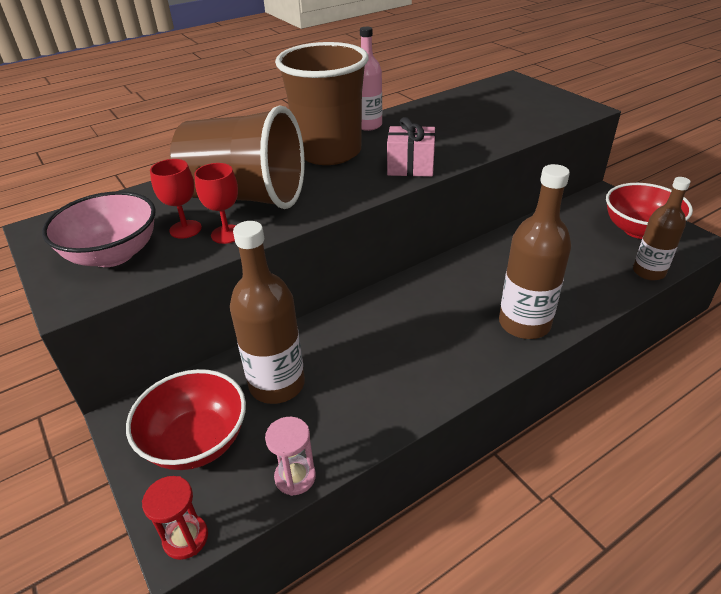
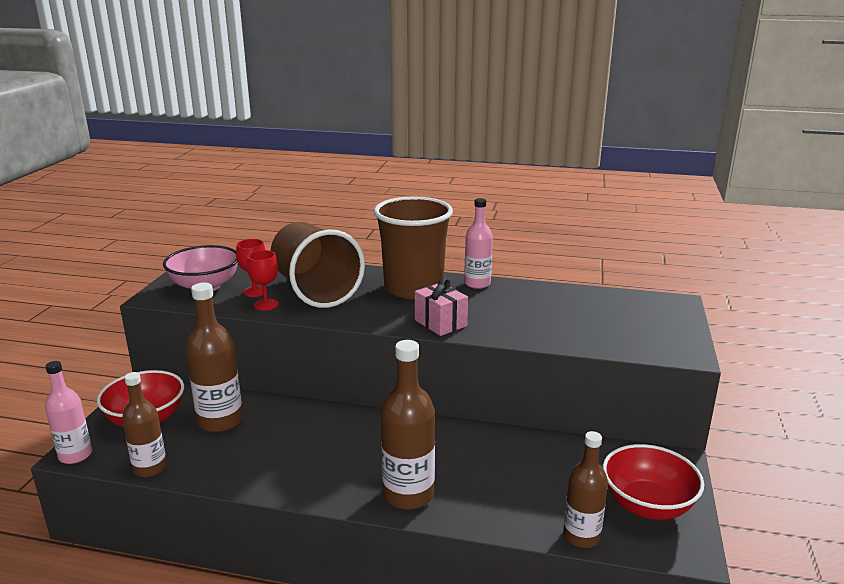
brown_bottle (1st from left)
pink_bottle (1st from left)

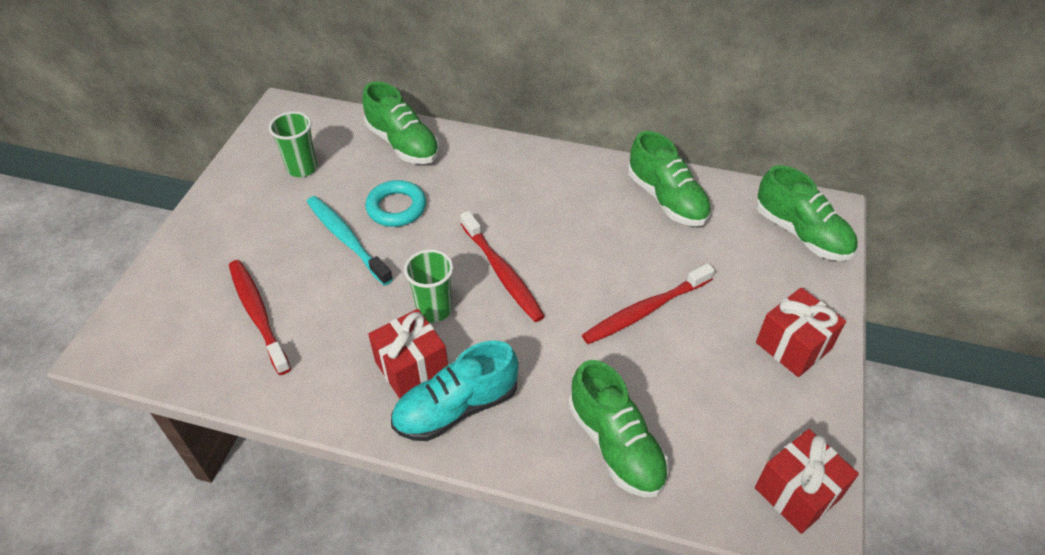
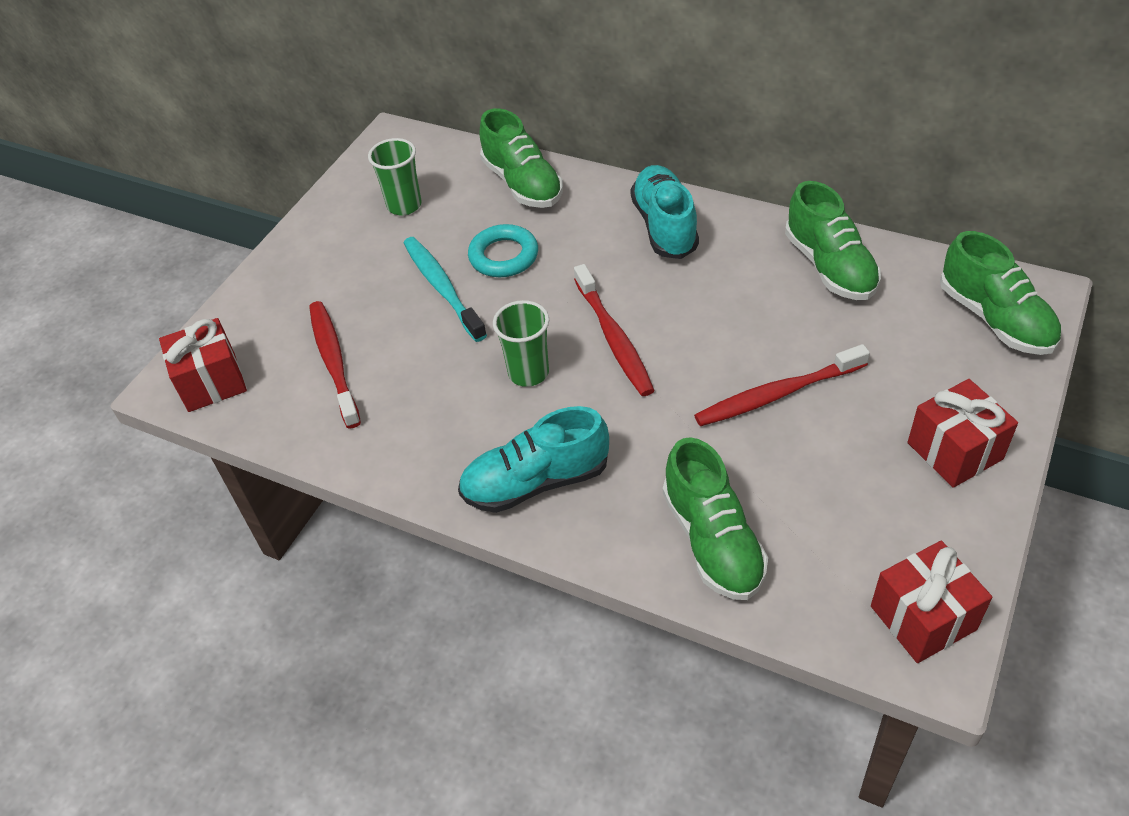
red_gift (1st from left)
turquoise_shoe (2nd from left)

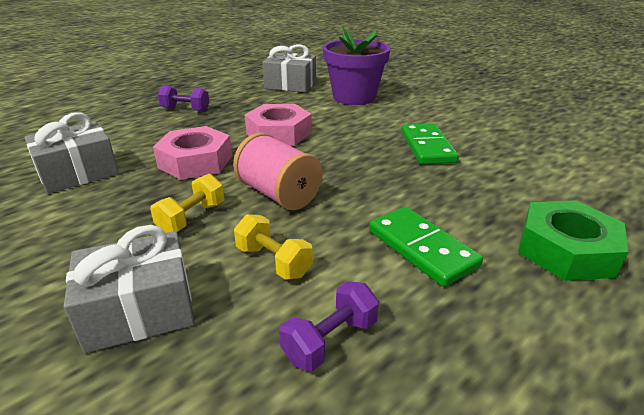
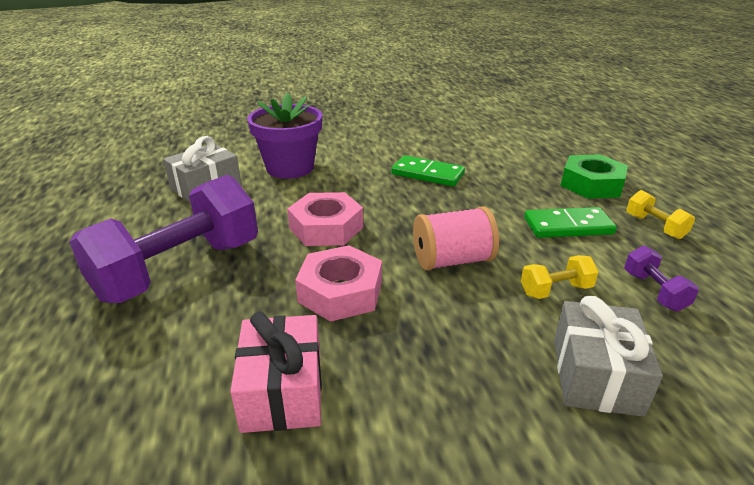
purple_dumbbell (1st from left)
pink_gift
yellow_dumbbell (2nd from left)

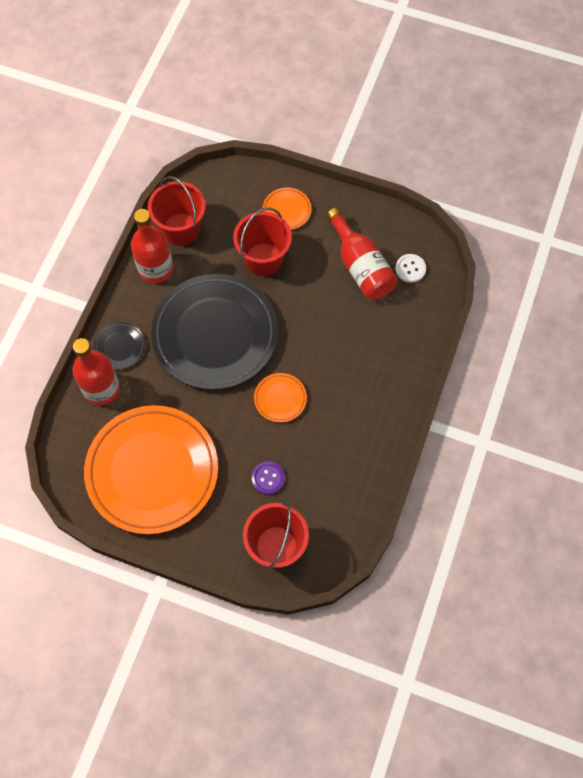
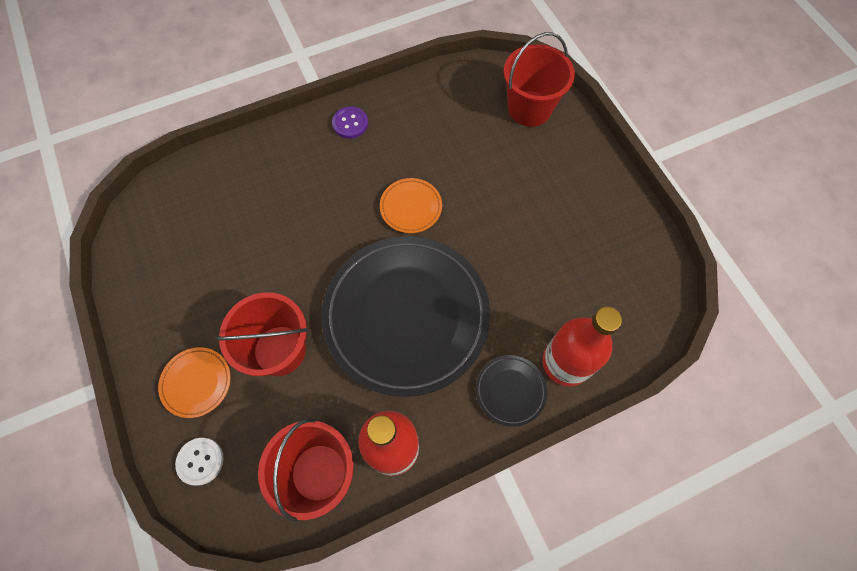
red_bottle (3rd from left in the first image)
white_button
orange_plate (1st from left in the first image)
purple_button

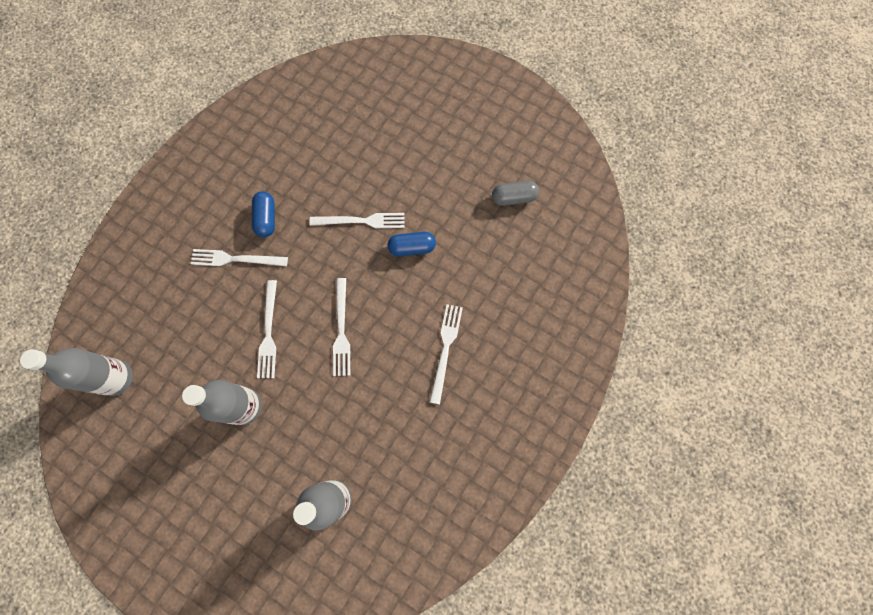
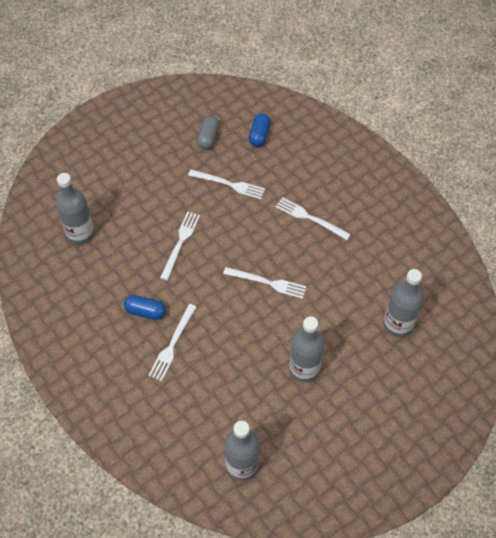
blue_capsule (2nd from left)
white_fork (3rd from left)
grey_bottle (1st from left)

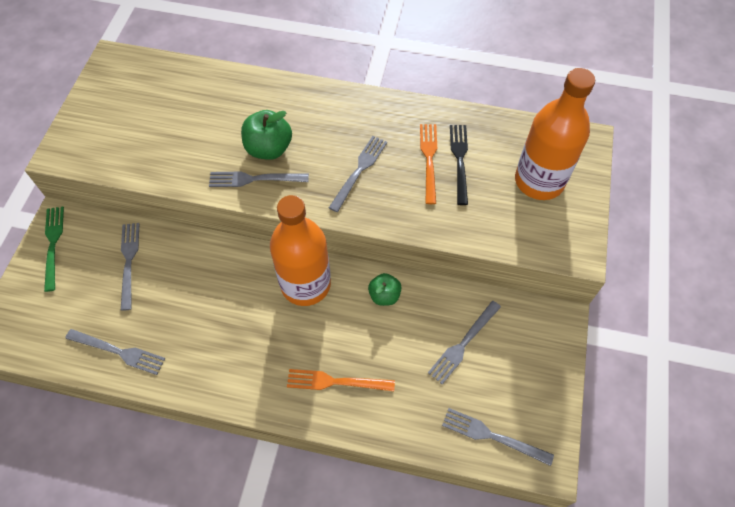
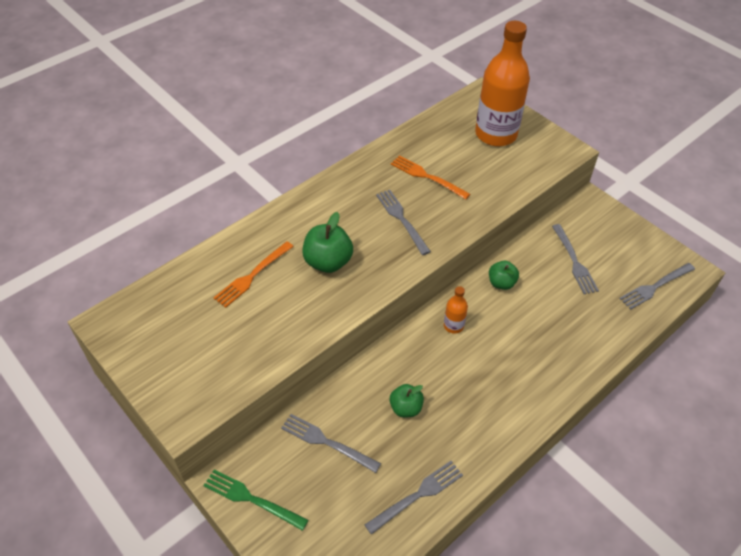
black_fork
grey_fork (3rd from left in the first image)
orange_bottle (1st from left)
orange_fork (1st from left)
green_apple (2nd from left)

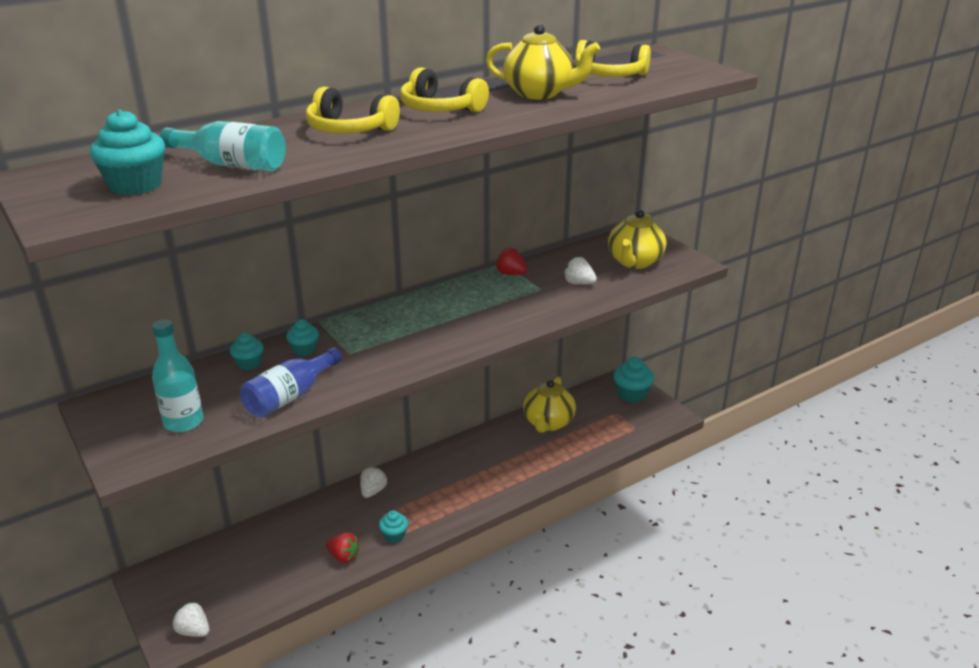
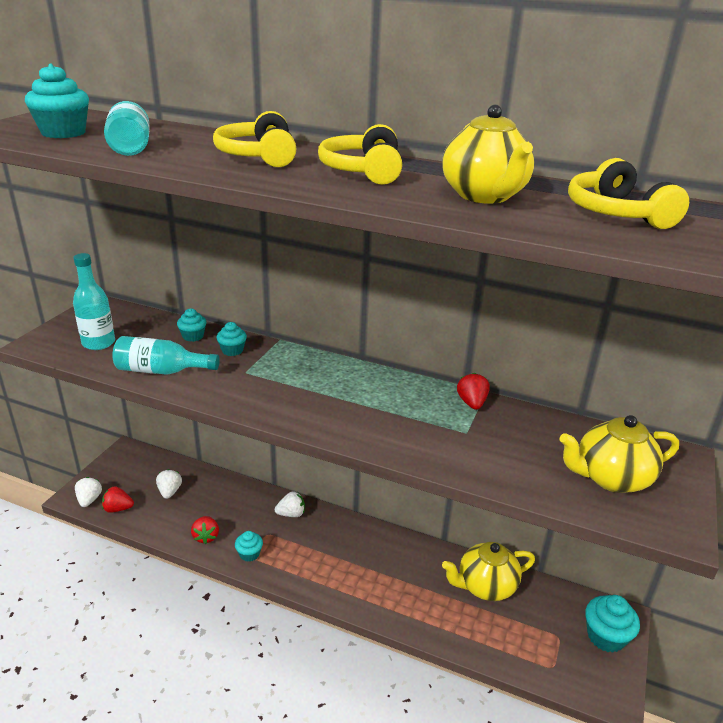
white_strawberry (2nd from left)
turquoise_bottle (3rd from left)
red_strawberry (1st from left)

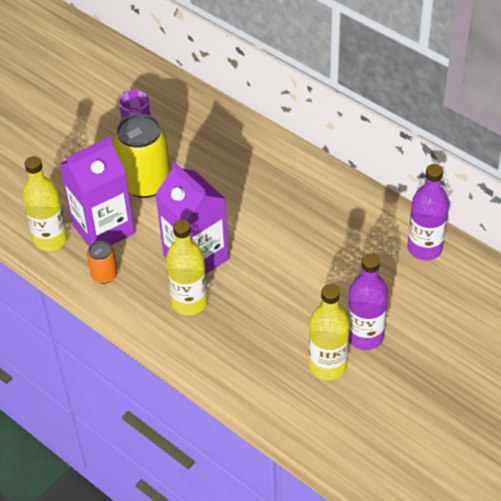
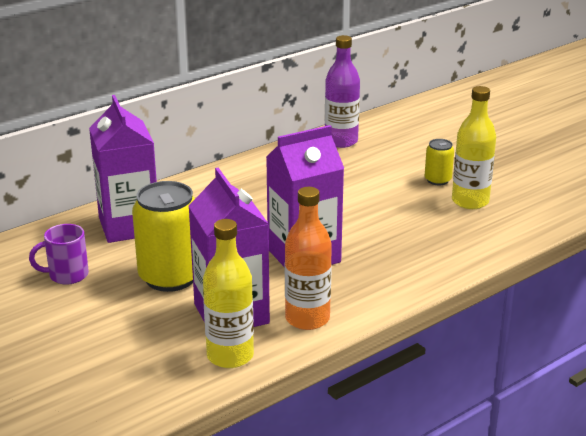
yellow_bottle (2nd from left in the first image)
orange_bottle
yellow_can (2nd from left)
purple_carton (1st from left)

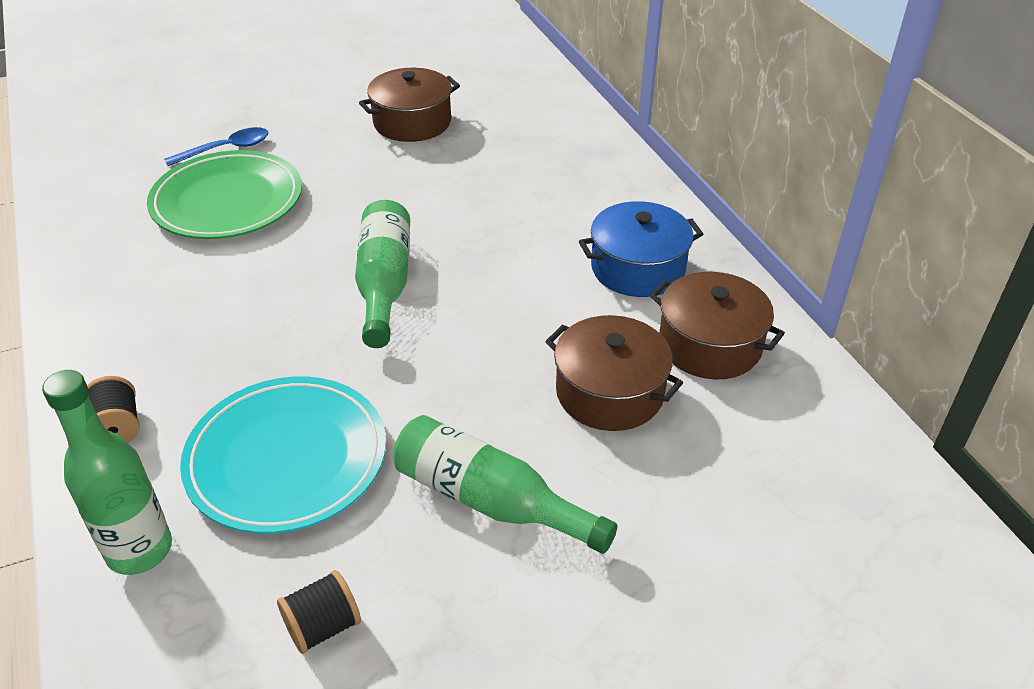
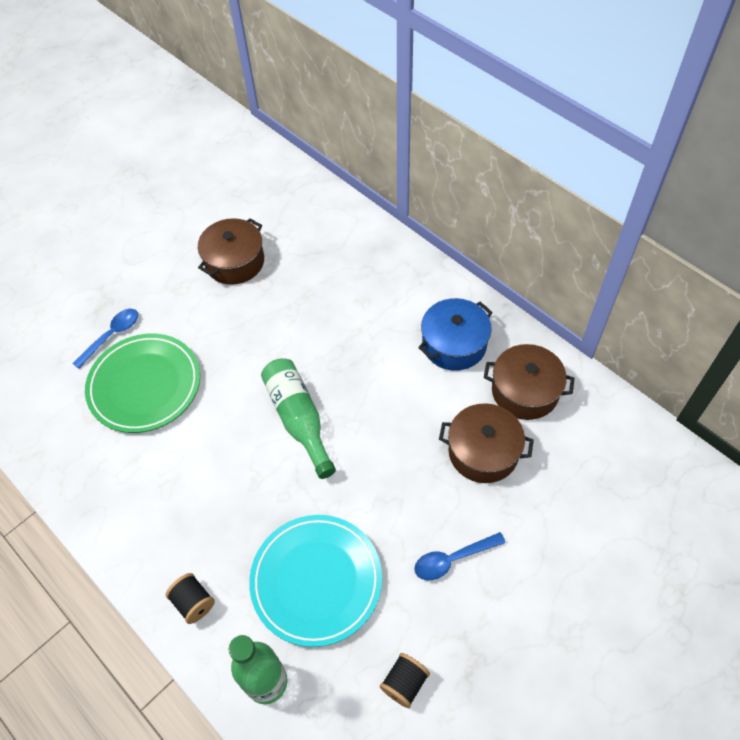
blue_spoon (2nd from left)

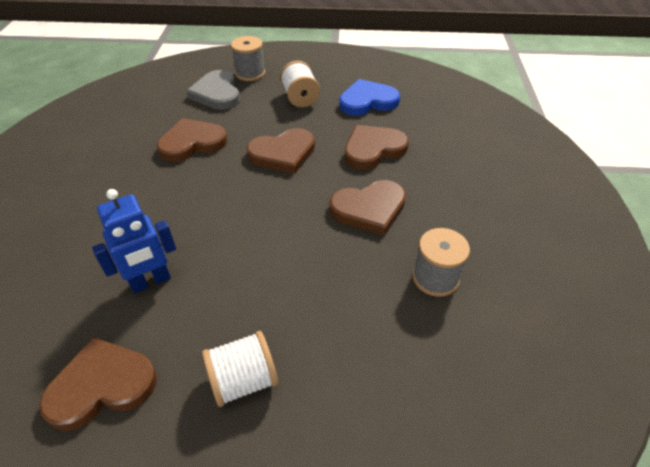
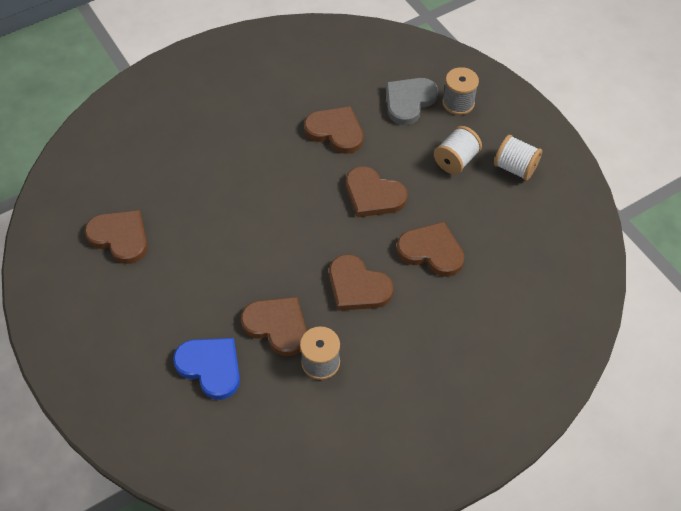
blue_heart
blue_robot
white_spool (2nd from left)
brown_heart (2nd from left)

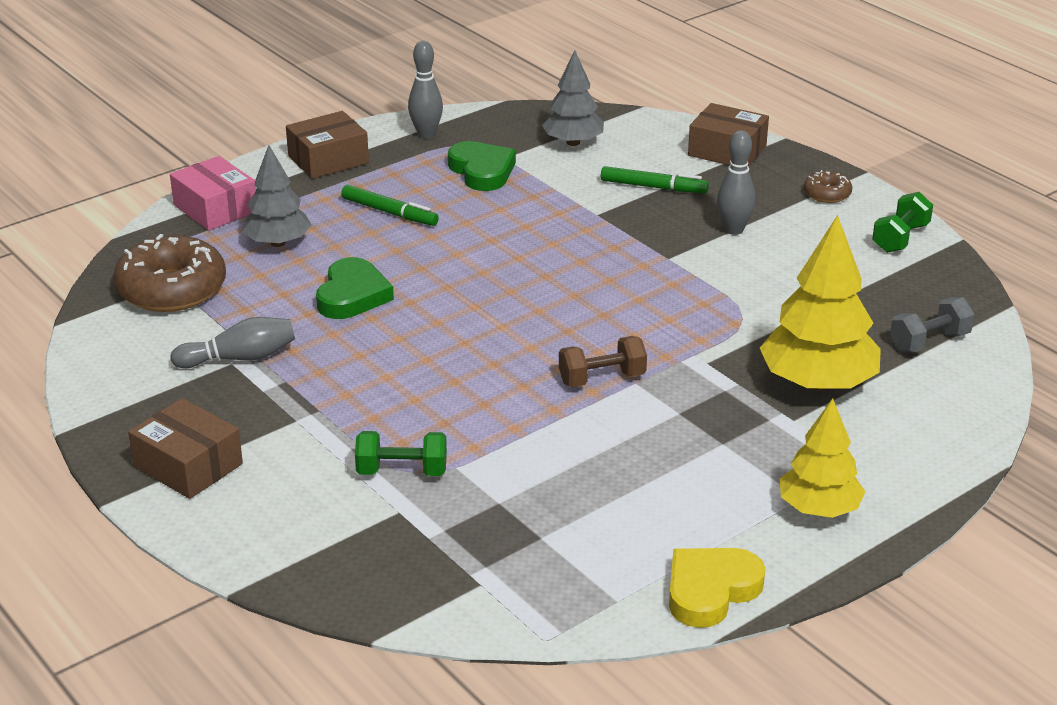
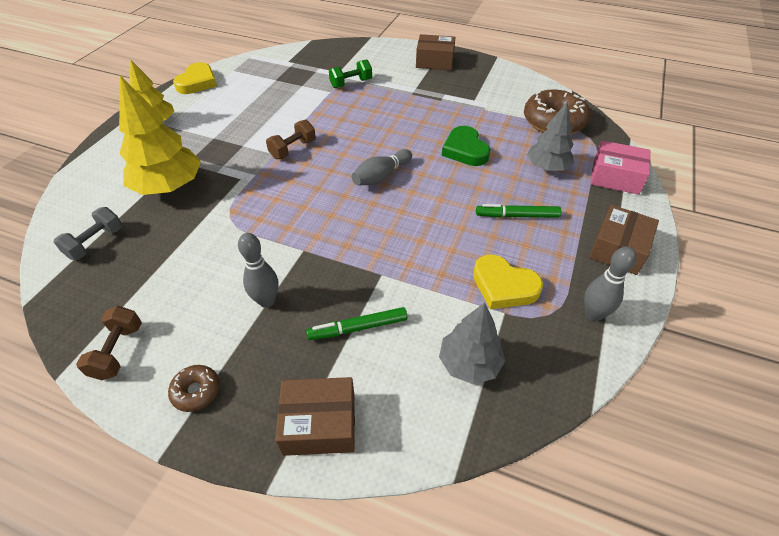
yellow_heart (2nd from left)
brown_dumbbell (1st from left)
grey_bowling_pin (2nd from left)

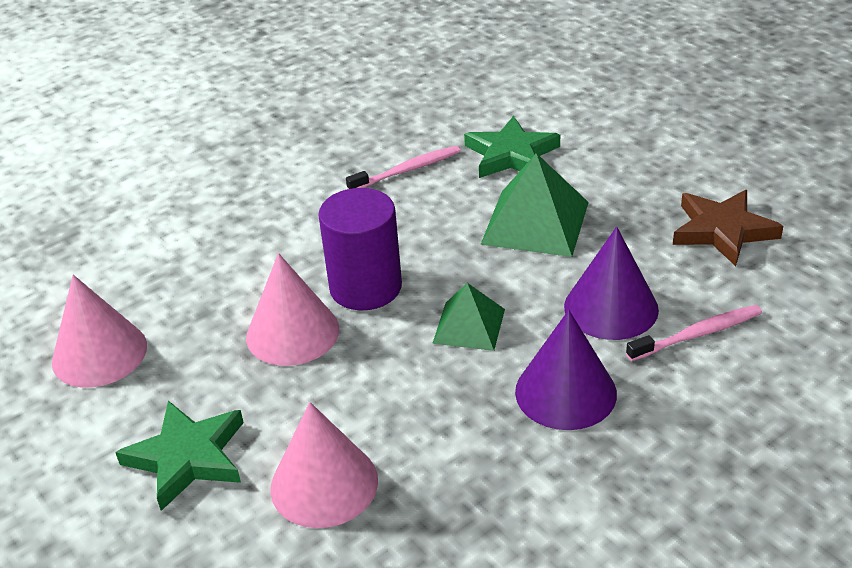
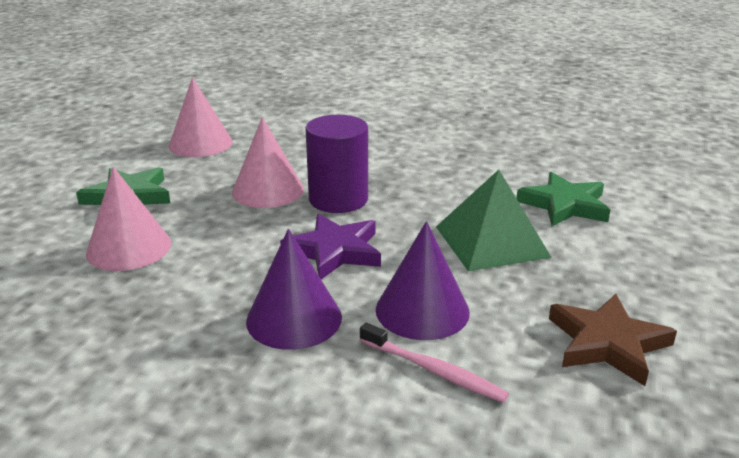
pink_toothbrush (1st from left in the first image)
purple_star

